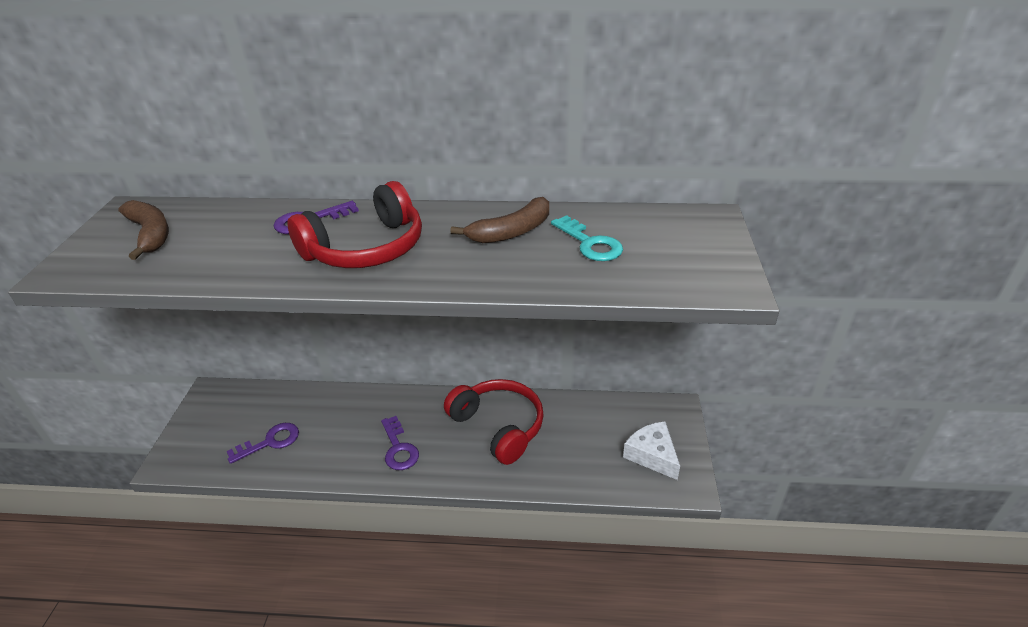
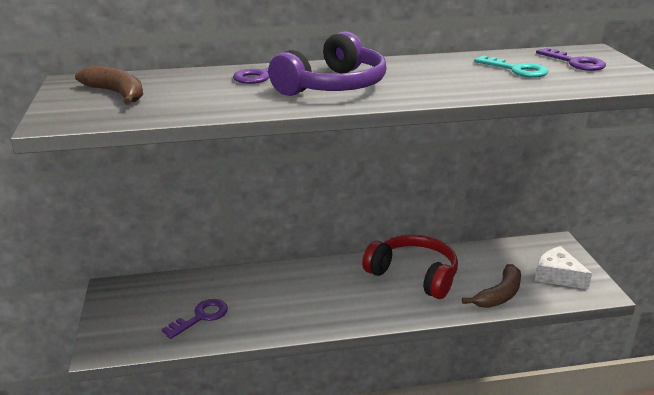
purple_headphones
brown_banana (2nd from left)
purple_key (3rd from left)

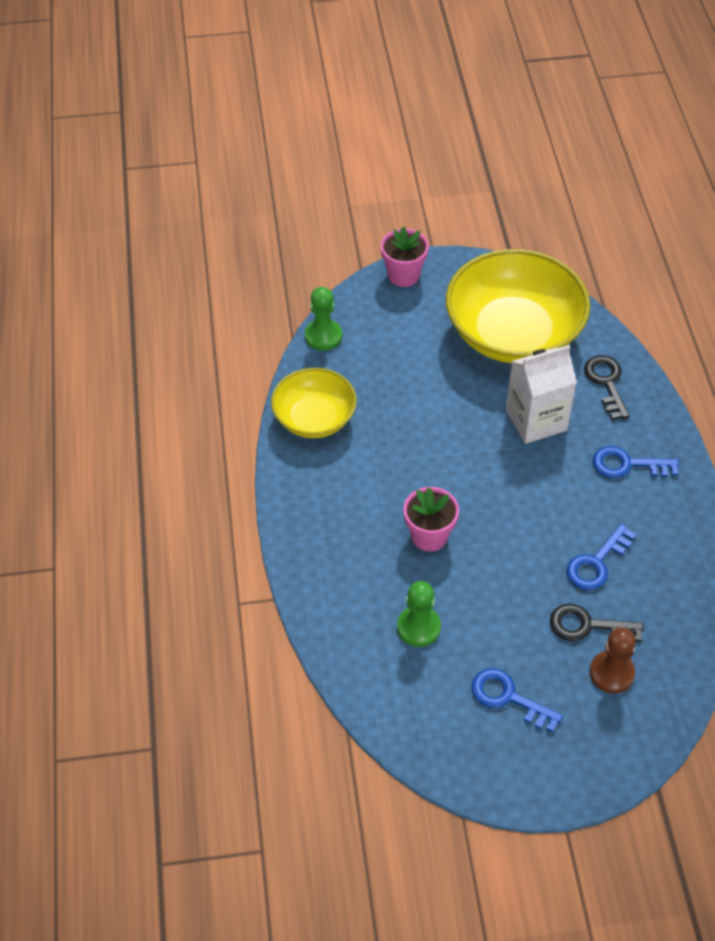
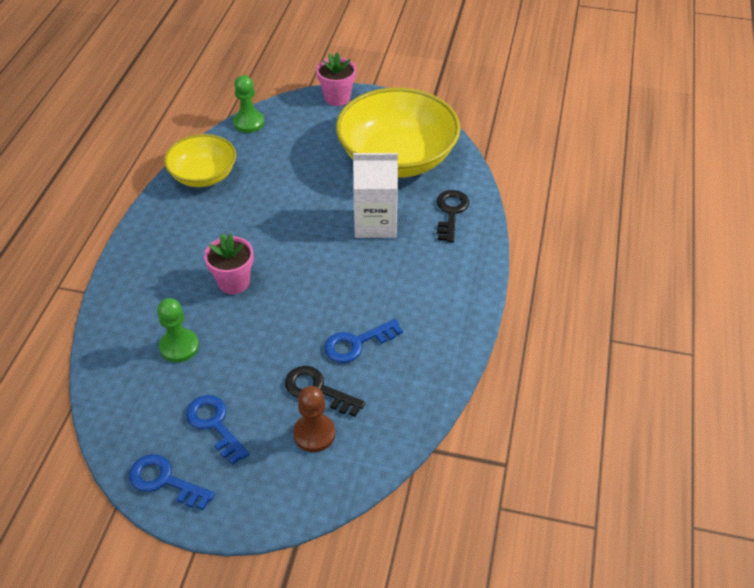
blue_key (1st from left)

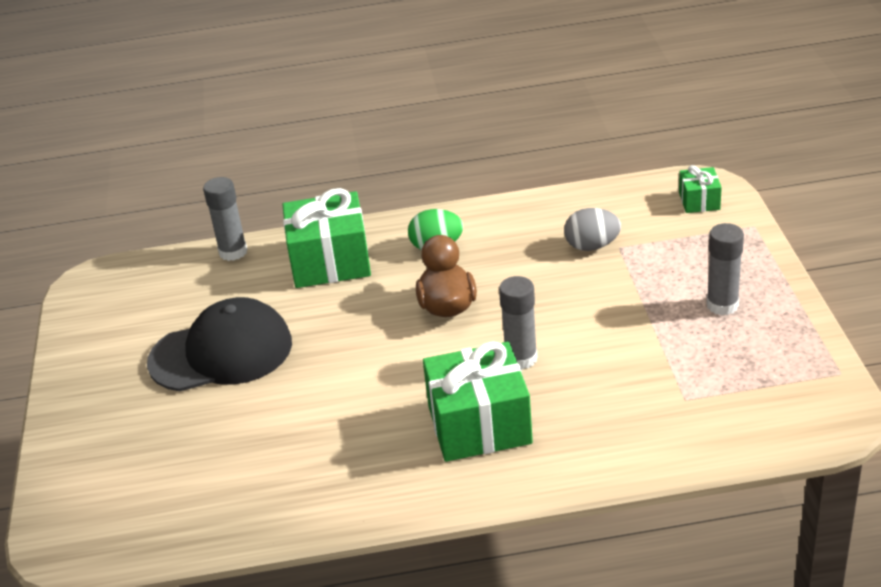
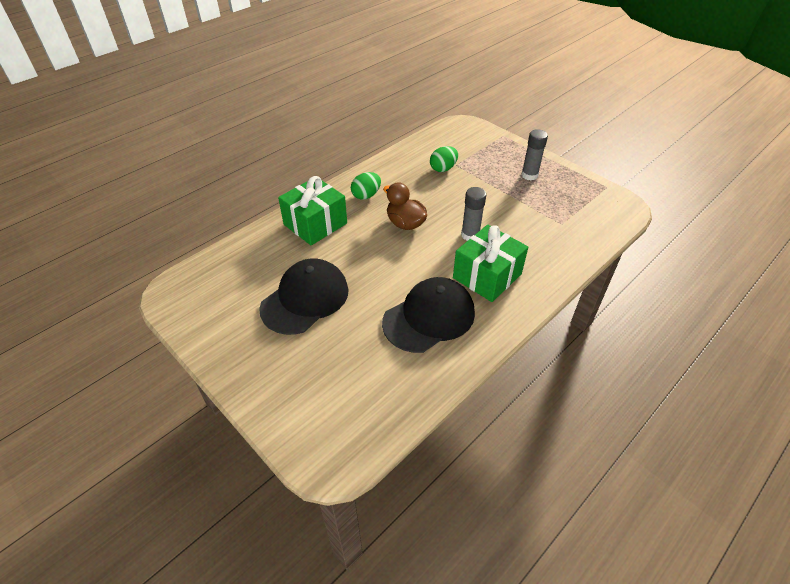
green_gift (3rd from left in the first image)
grey_glue_stick (1st from left in the first image)
green_egg (2nd from left)
black_cap (2nd from left)

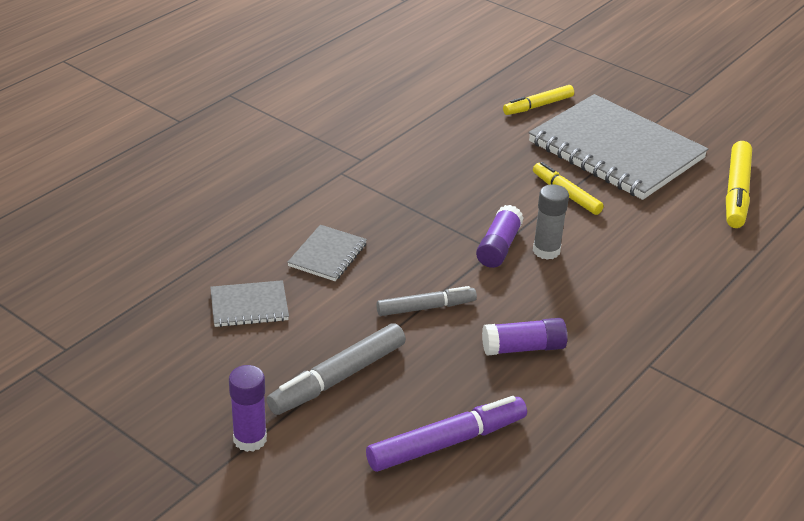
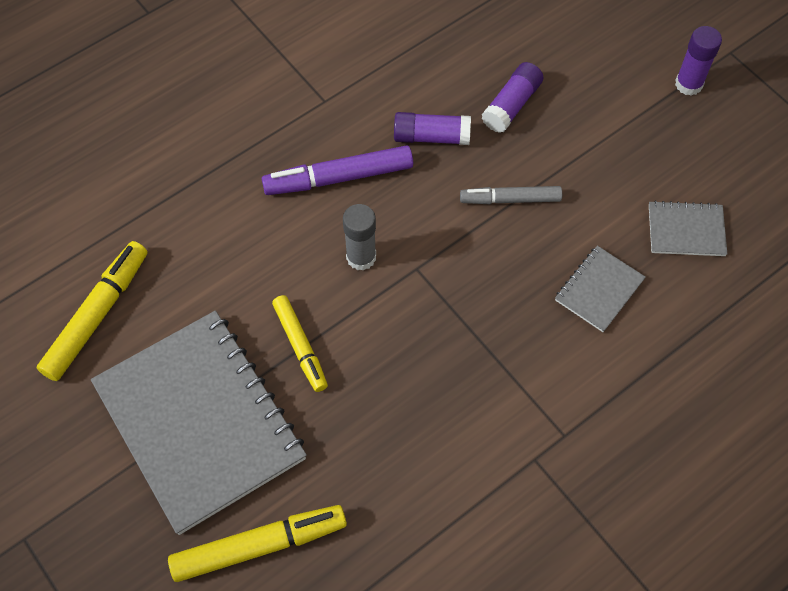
yellow_marker (2nd from left)
purple_glue_stick (2nd from left)
grey_marker (1st from left in the first image)
purple_marker

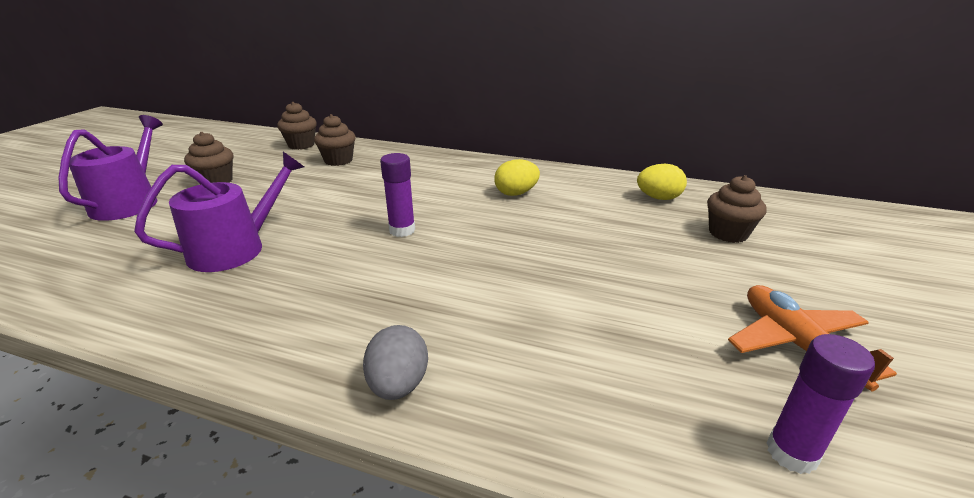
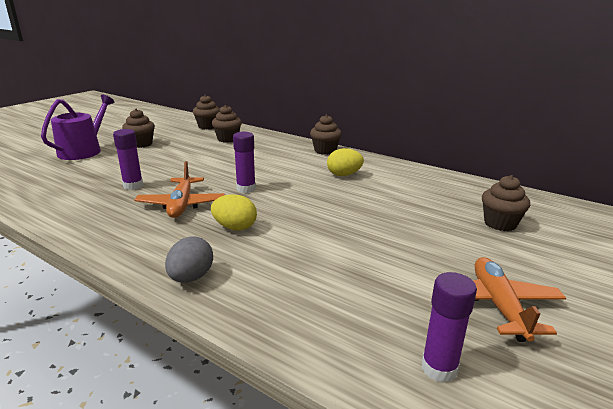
purple_glue_stick (1st from left)
yellow_egg (1st from left)
brown_cupcake (4th from left)
orange_plane (1st from left)

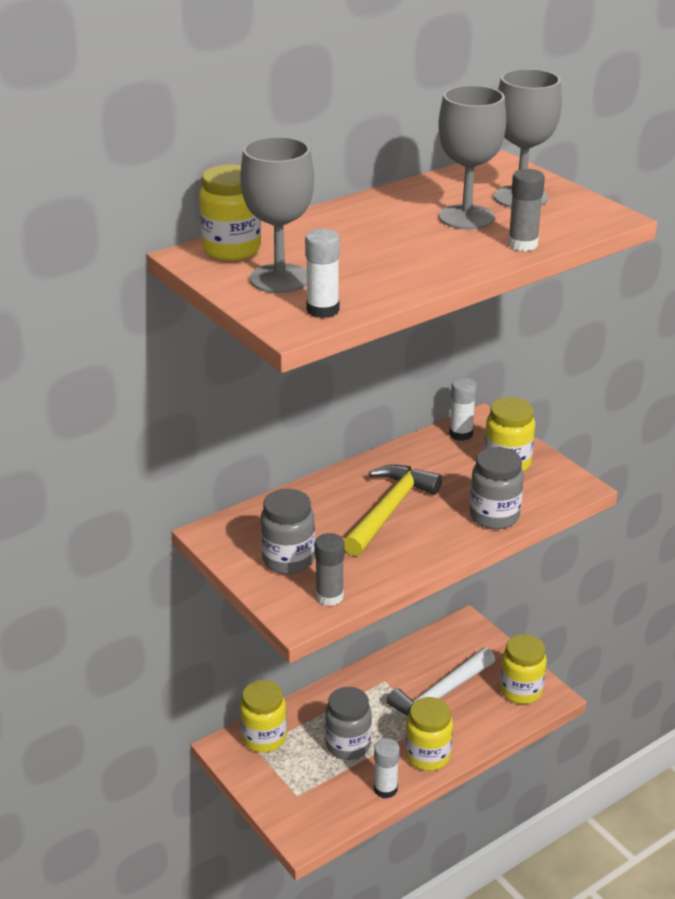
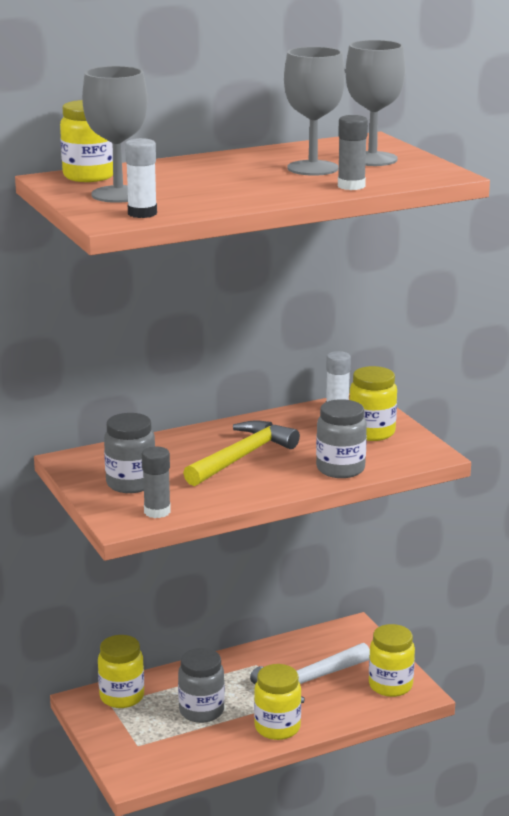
white_glue_stick (2nd from left in the first image)

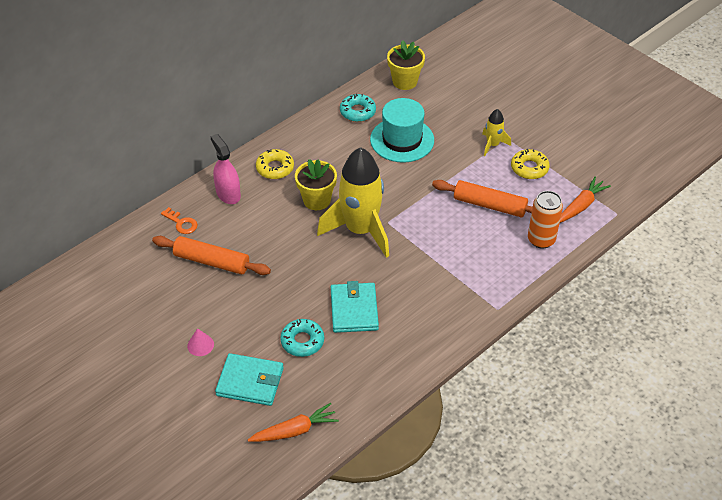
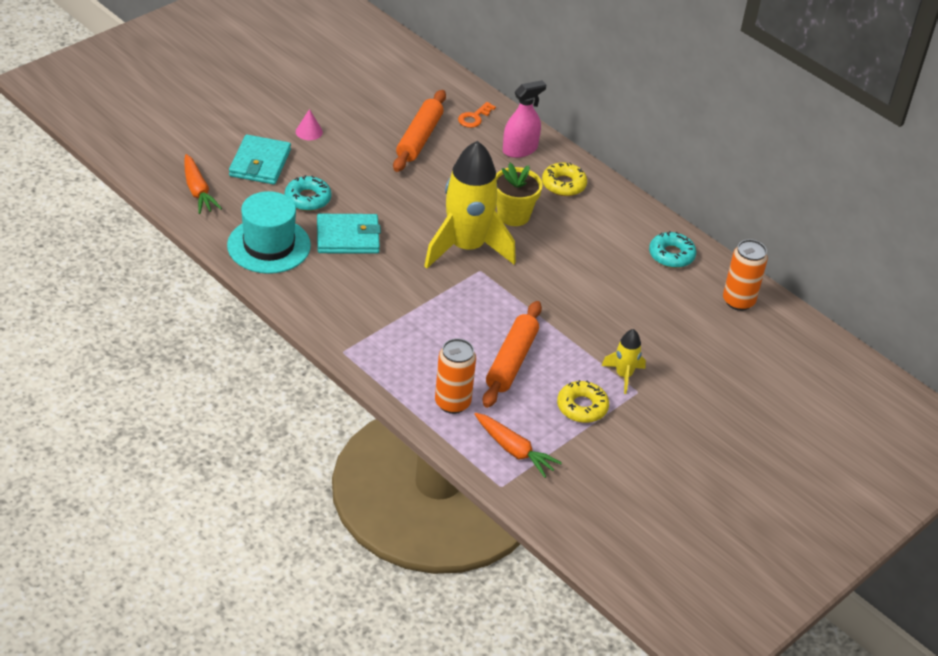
orange_can (2nd from left)
turquoise_hat

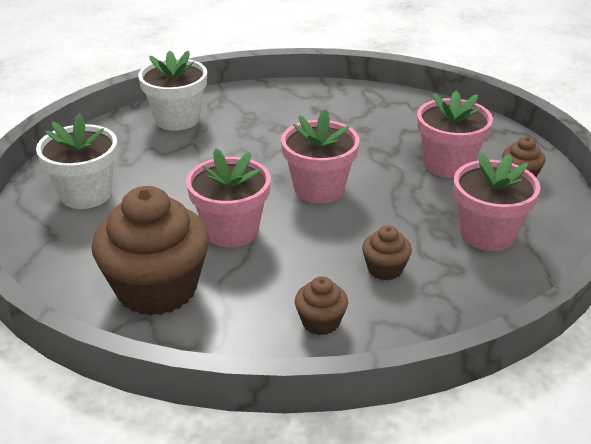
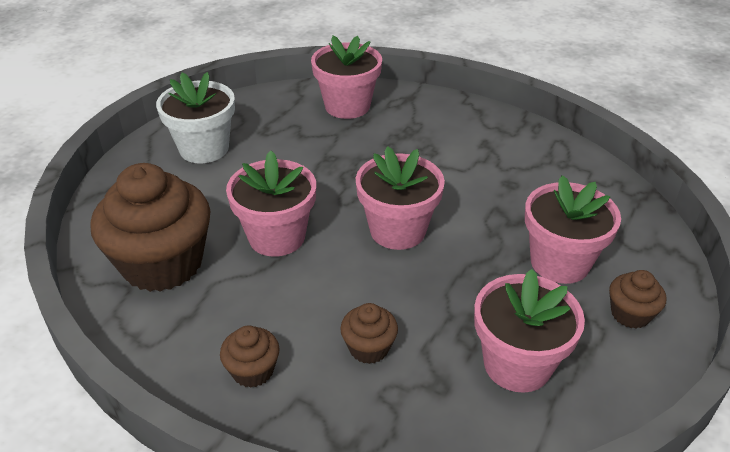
pink_flower_pot (2nd from left)

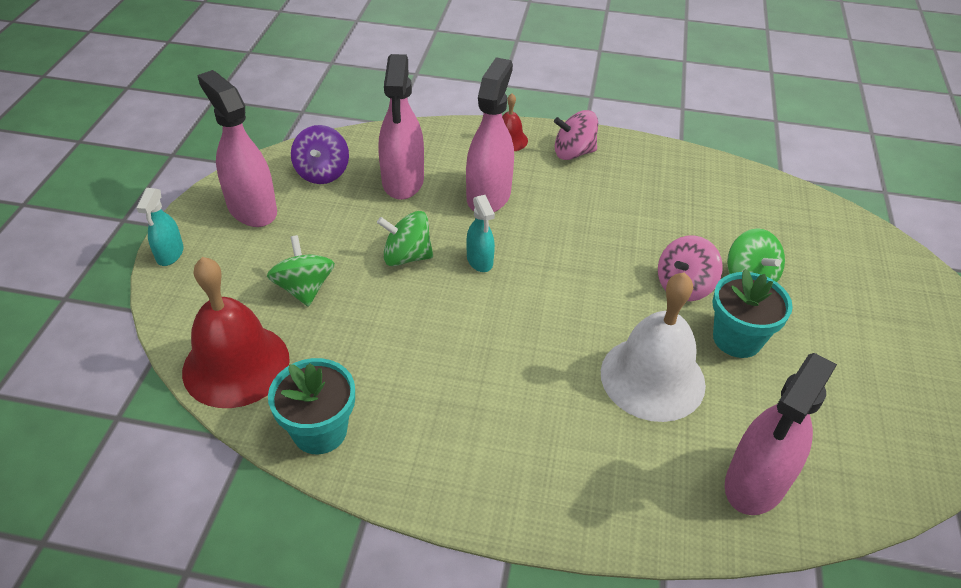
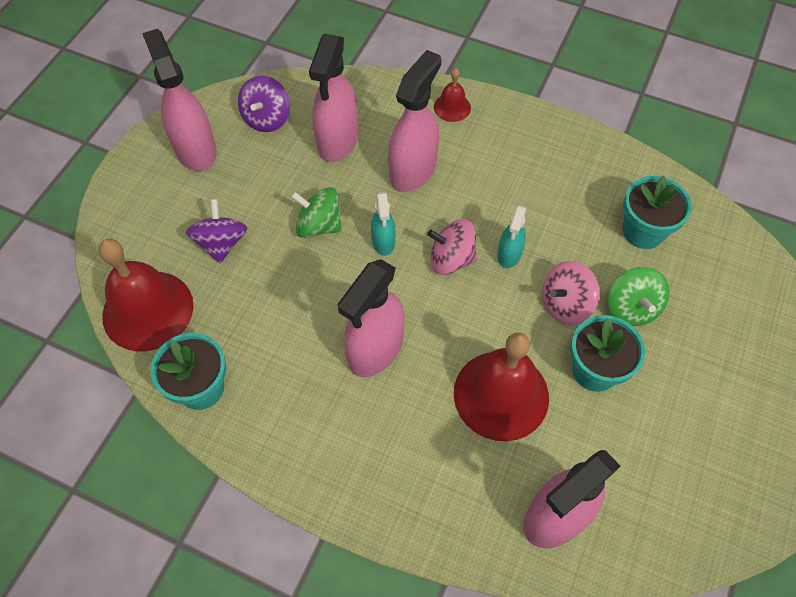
pink_spinning_top (1st from left)
turquoise_spray_bottle (2nd from left)
purple_spinning_top (1st from left)
red_bell (3rd from left)
turquoise_flower_pot (3rd from left)
pink_spray_bottle (3rd from left)

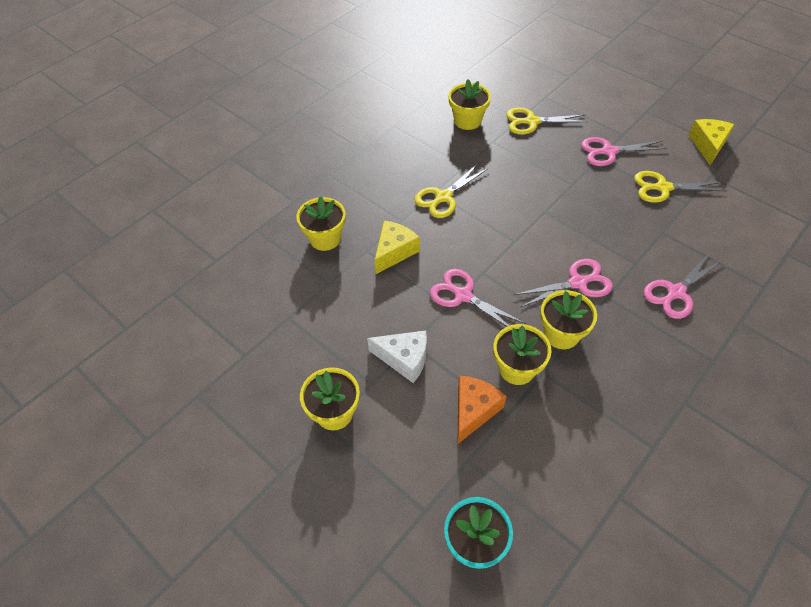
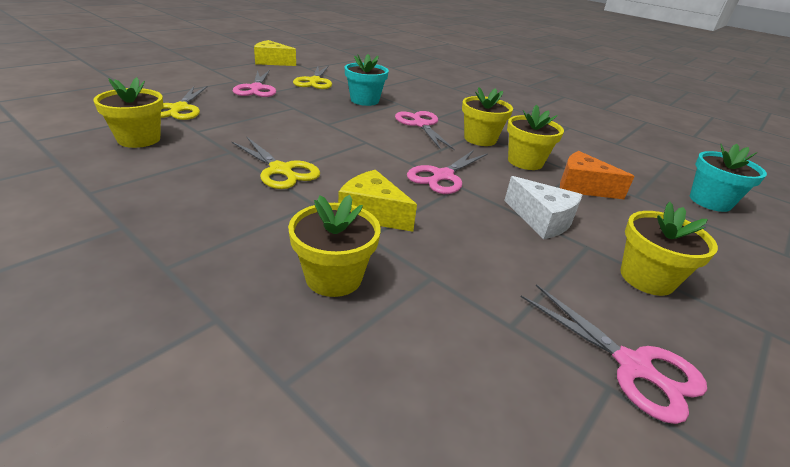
pink_scissors (4th from left)
white_cheese
turquoise_flower_pot (1st from left)

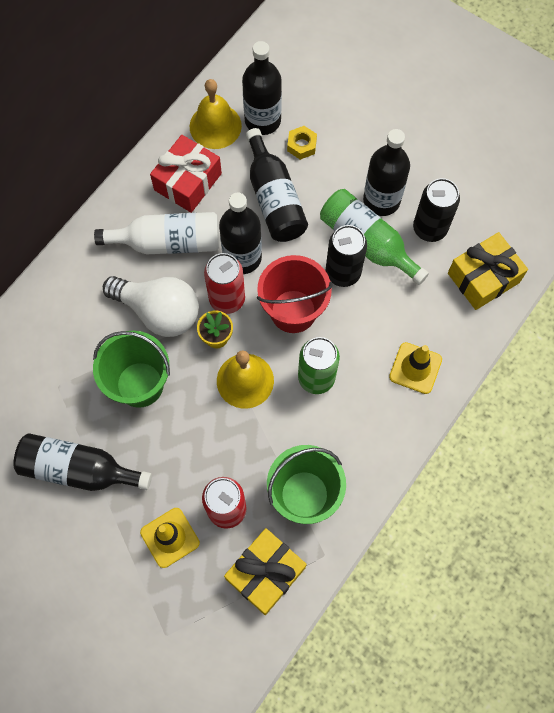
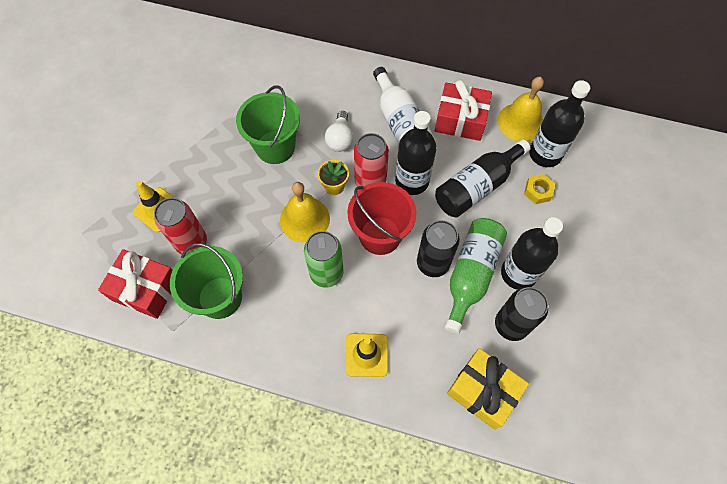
white_light_bulb
black_bottle (1st from left in the first image)
red_gift (1st from left)

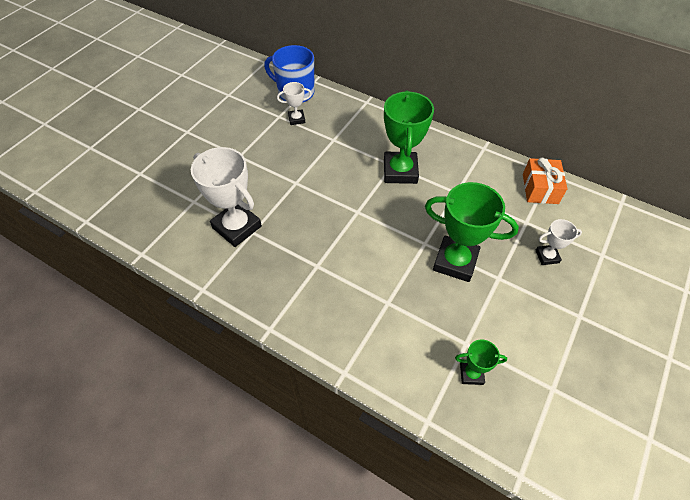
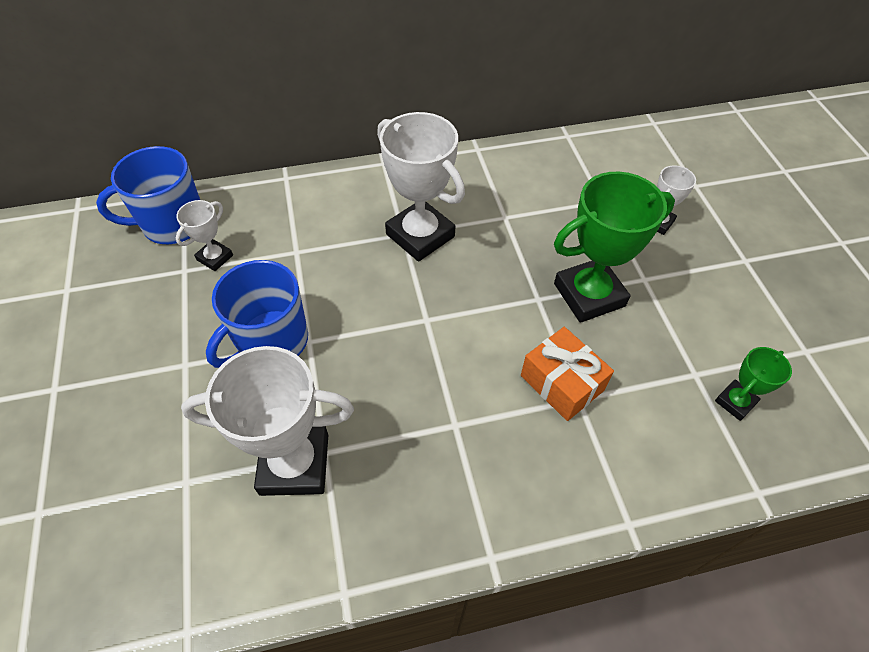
white_trophy (3rd from left)
orange_gift
blue_mug (2nd from left)

